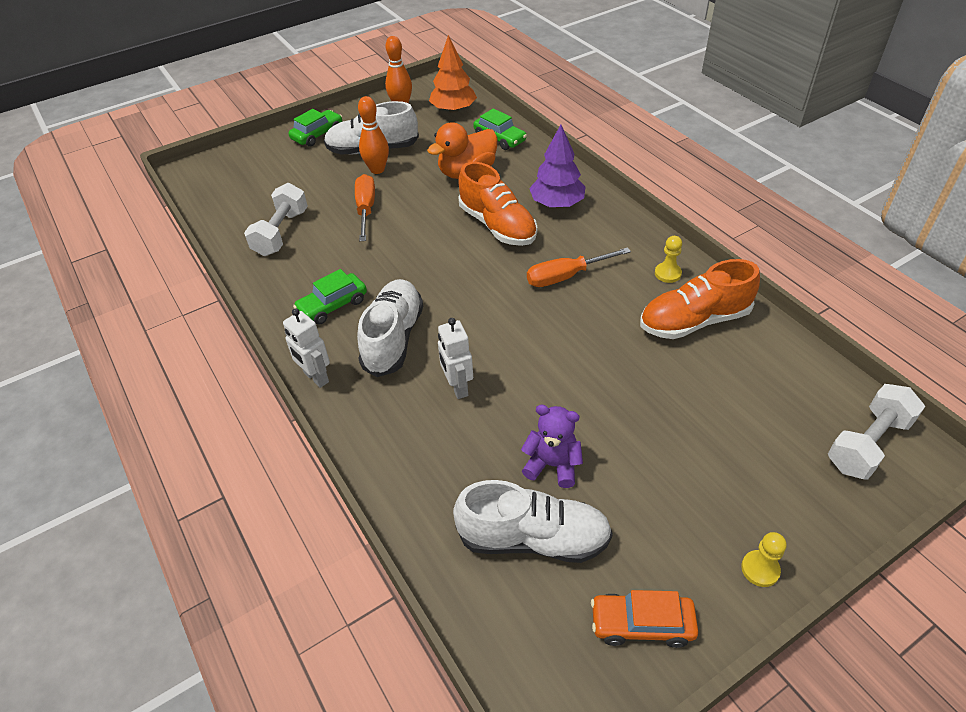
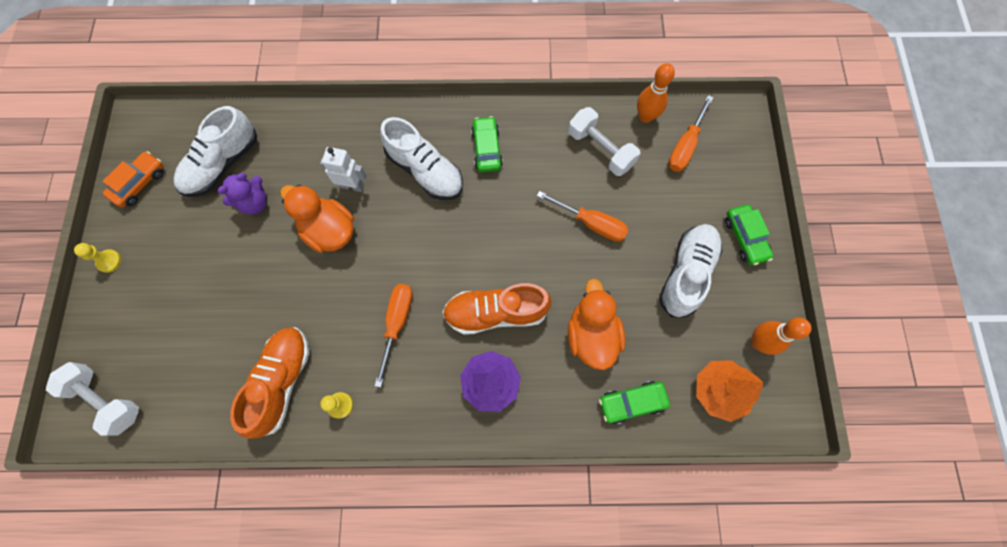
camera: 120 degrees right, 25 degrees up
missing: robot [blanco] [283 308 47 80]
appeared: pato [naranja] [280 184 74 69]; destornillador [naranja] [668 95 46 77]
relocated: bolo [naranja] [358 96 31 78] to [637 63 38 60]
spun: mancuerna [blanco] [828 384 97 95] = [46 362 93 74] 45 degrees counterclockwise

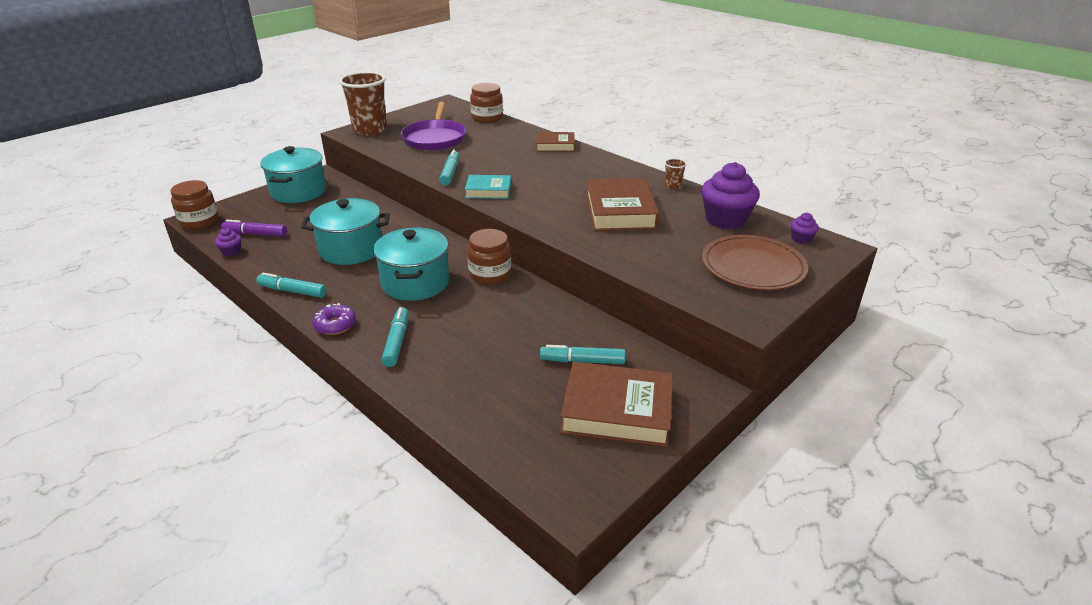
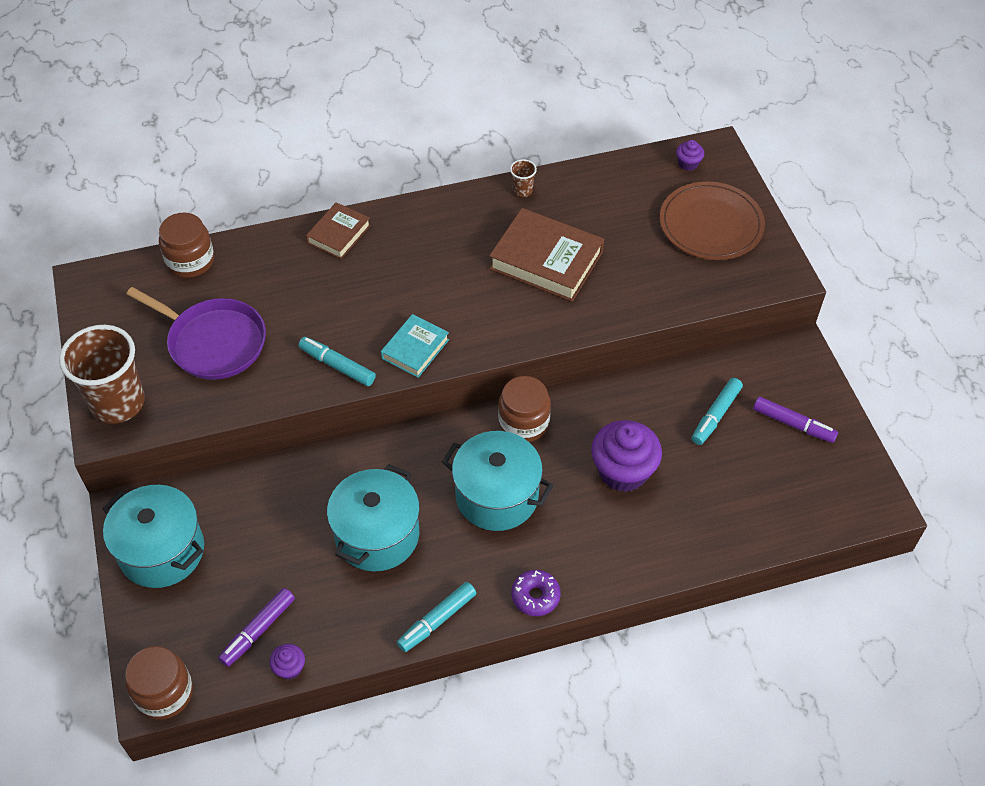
camera: 60 degrees left, 20 degrees up
missing: rotulador [turquesa] [382 307 27 60]
relocated: magdalena [morado] [701 162 59 67] to [591 420 71 72]
exchanged: libro [marrón] [560 362 113 85] to rotulador [morado] [753 397 85 46]

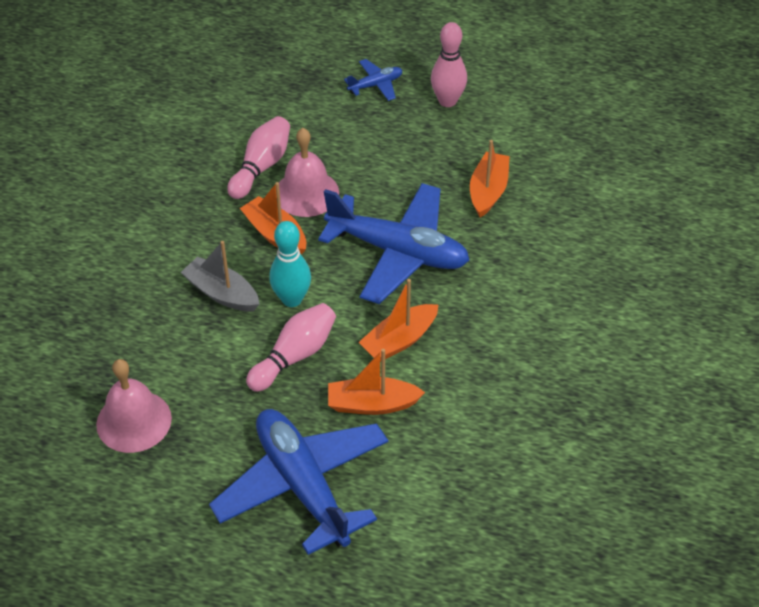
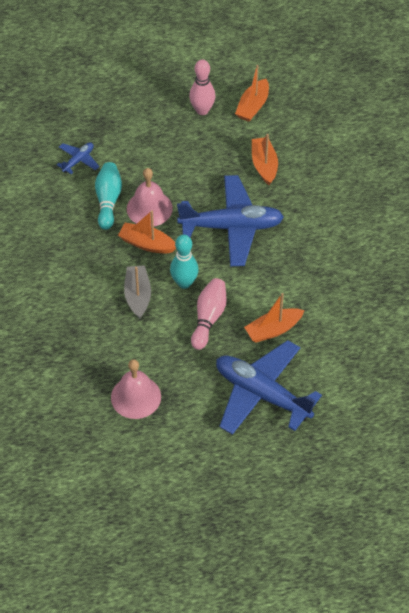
camera: 25 degrees left, 5 degrees up
relocated: avión [azul] [344 59 58 42] to [57 142 43 33]; barco [naranja] [358 279 80 83] to [235 65 34 57]
colour: bolo [rosa] [227 116 63 83] to bolo [turquesa] [95 162 27 68]
spun: barco [gris] [181 241 78 71] = [124 265 27 54] 75 degrees clockwise

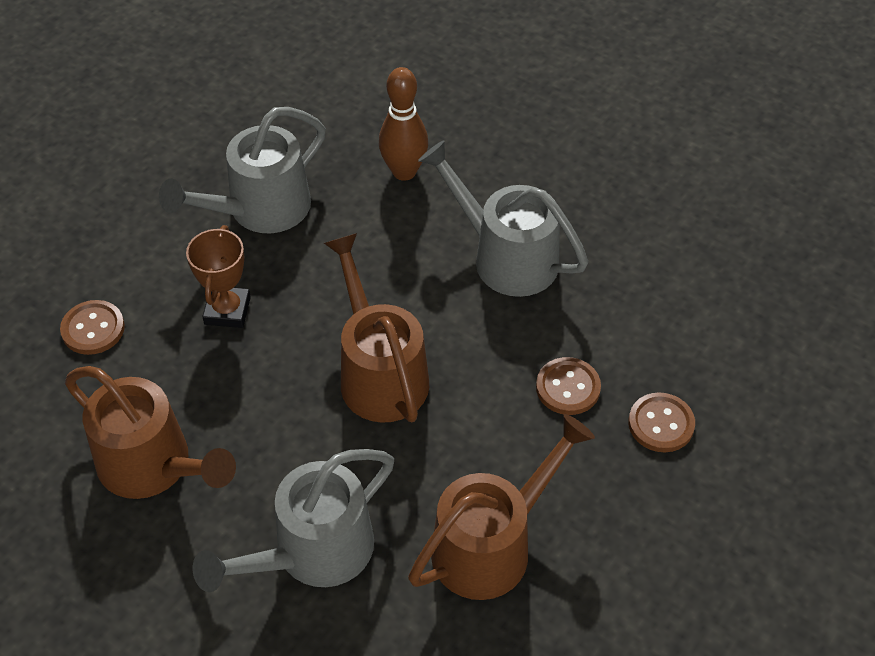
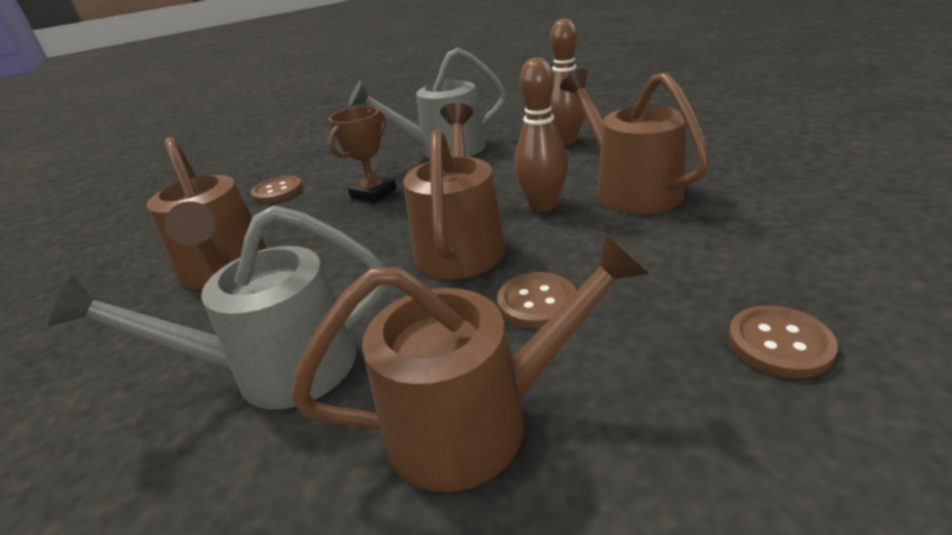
camera: 30 degrees right, 20 degrees down
appeared: bolo [marrón] [514 57 54 155]
relocated: botón [marrón] [536 357 65 58] to [497 272 79 57]
colour: regadera [gris] [418 140 170 157] to regadera [marrón] [560 69 150 145]

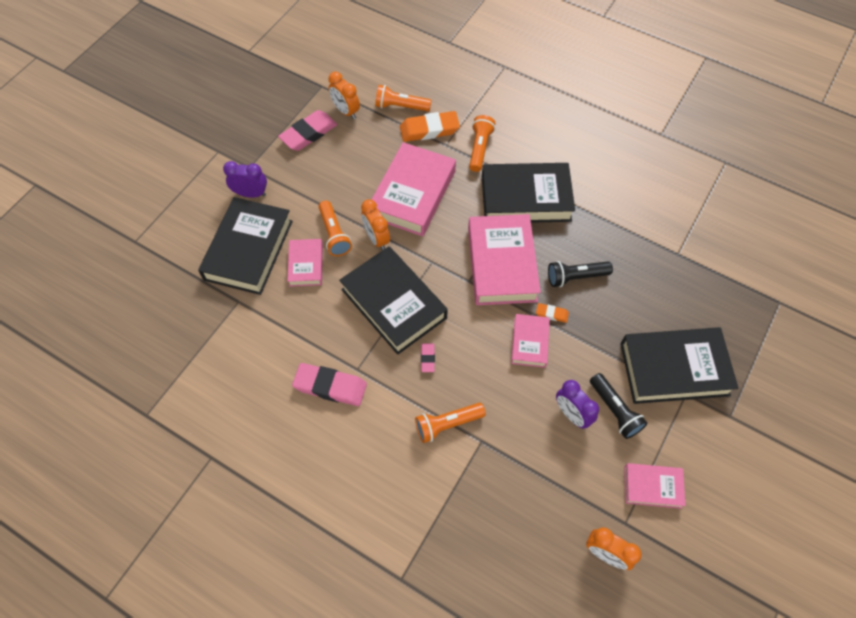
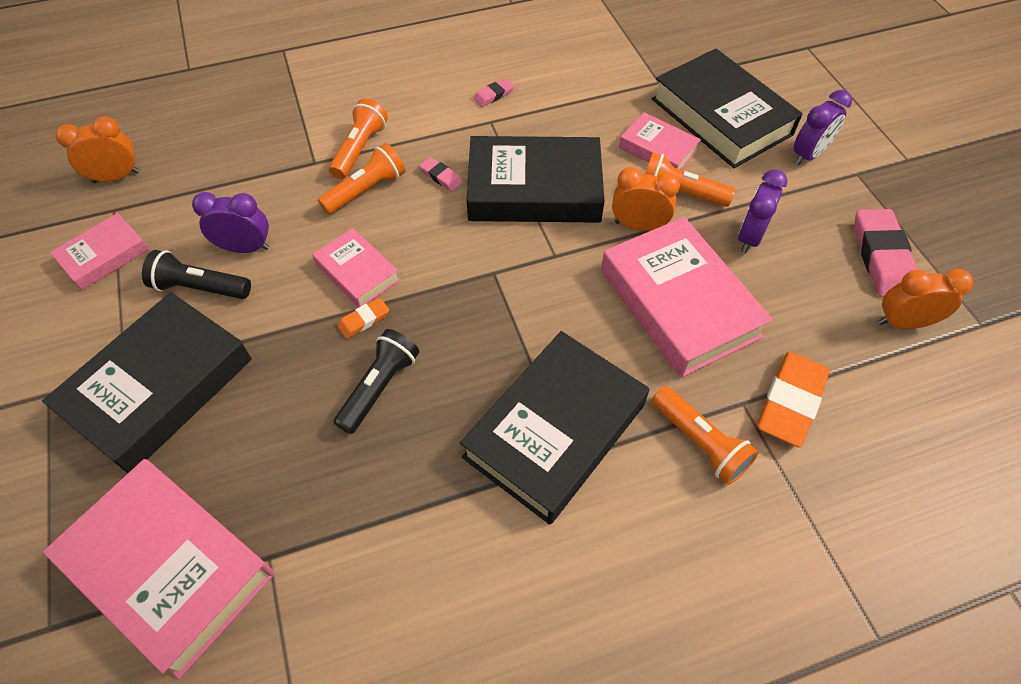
camera: 130 degrees right, 5 degrees down
appeared: despertador [morado] [738 169 49 84]
relocated: lámpara de mano [naranja] [375 85 57 26] to [318 143 87 71]; libro [rosa] [468 214 73 91] to [43 459 232 220]
size: goma de borrar [rosa] [292 363 75 43] = [473 78 41 29] x0.49

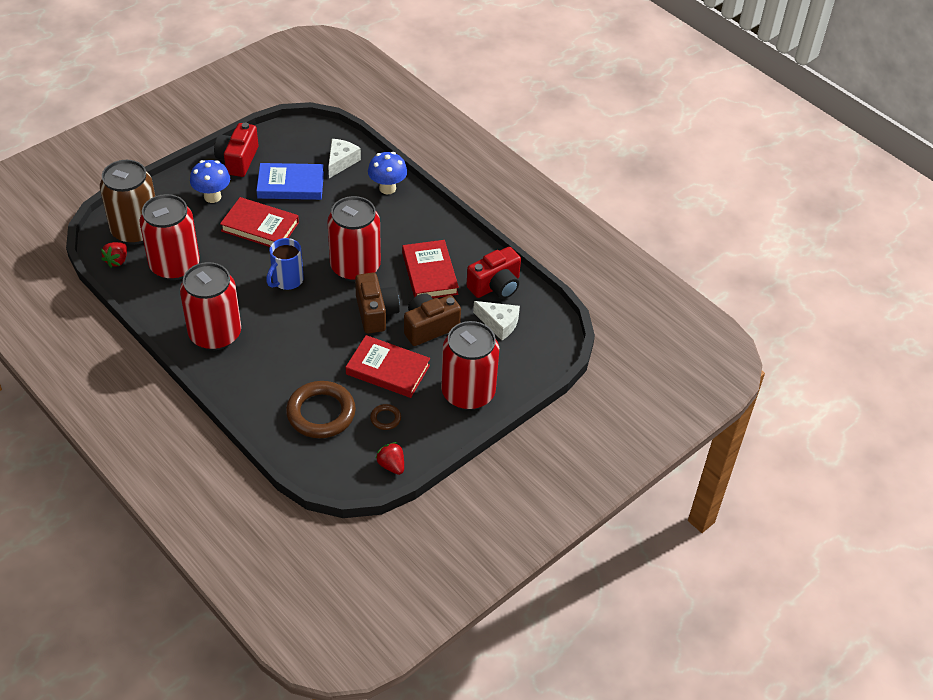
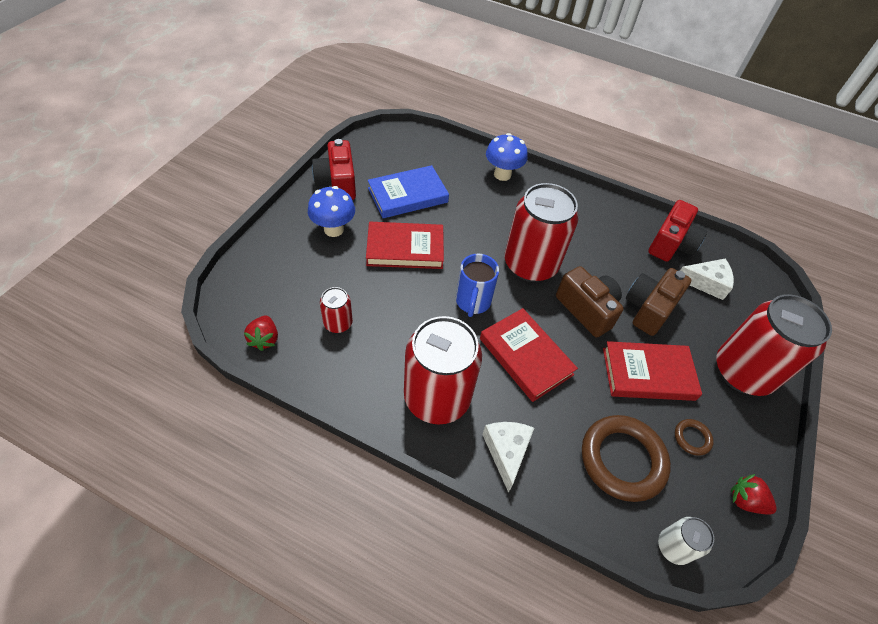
camera: 25 degrees left, 5 degrees up
missing: lata [marrón] [100 160 55 85]
appeared: lata [blanco] [658 517 56 48]
relocated: queso [blanco] [328 139 33 39] to [482 422 52 71]; libro [rojo] [402 240 57 58] to [480 308 98 94]
size: lata [rojo] [139 194 61 86] = [320 287 33 46] x0.46

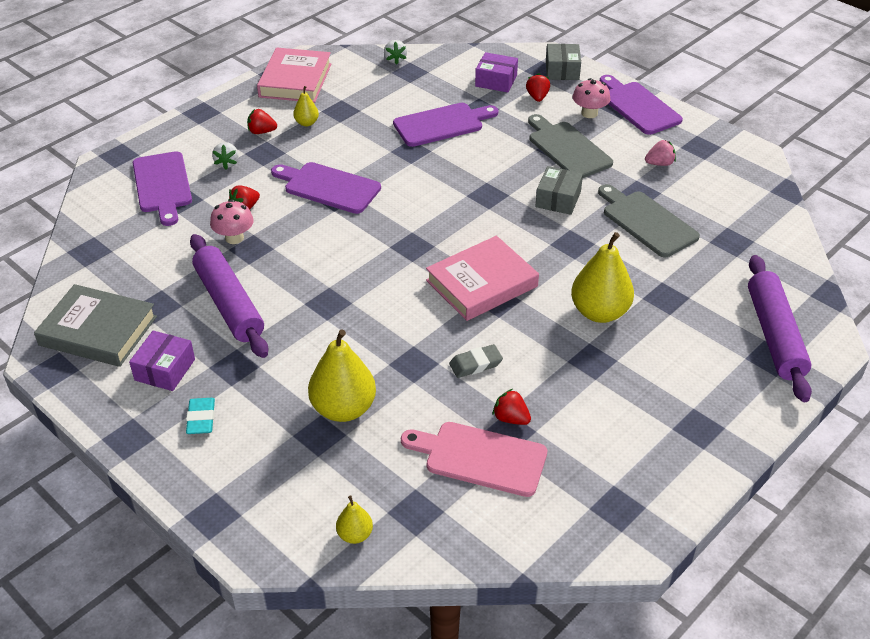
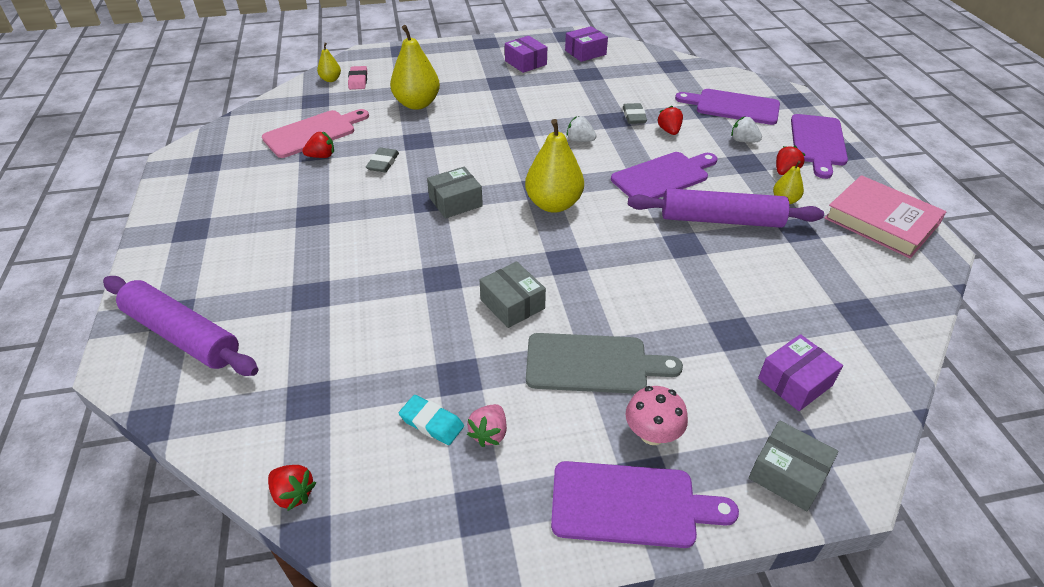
camera: 125 degrees right, 0 degrees up
missing: tabla de cortar [gris] [598 184 102 73]
appeared: goma de borrar [rosa] [348 66 19 24]
relocated: goma de borrar [turquesa] [186 398 29 36] to [399 395 65 50]; rodillo [morado] [190 234 78 124] to [628 188 196 40]; fresa [blanco] [384 40 23 25] to [567 116 30 26]; tabla de cortar [morado] [393 103 105 44] to [791 114 57 65]; fresa [rojo] [526 73 24 29] to [268 465 48 46]; pera [amarillo] [571 232 63 91] to [525 119 59 94]
exchanged: libro [gris] [34 284 123 83] to caja [morado] [565 26 43 36]; seta [rosa] [210 199 44 45] to goma de borrar [gris] [623 103 24 21]; libro [rosa] [426 236 113 85] to caja [gris] [427 167 56 51]

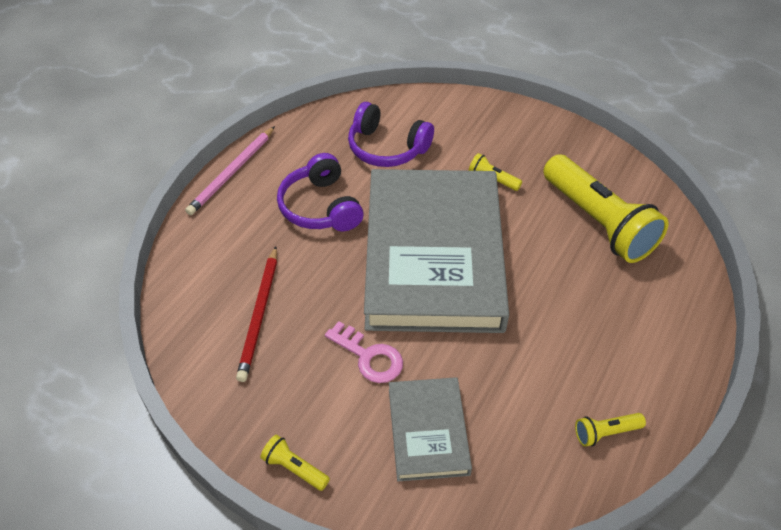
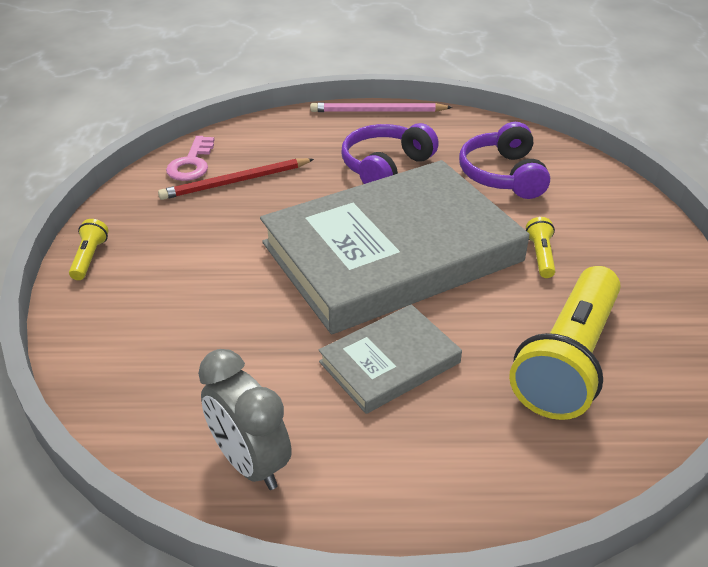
camera: 60 degrees right, 10 degrees down
relocated: llave [rosa] [325 321 78 62] to [166 136 48 45]; libro [gris] [389 377 83 104] to [319 304 143 110]
exchanged: lámpara de mano [amarillo] [575 413 71 34] to despertador [gris] [198 349 94 141]

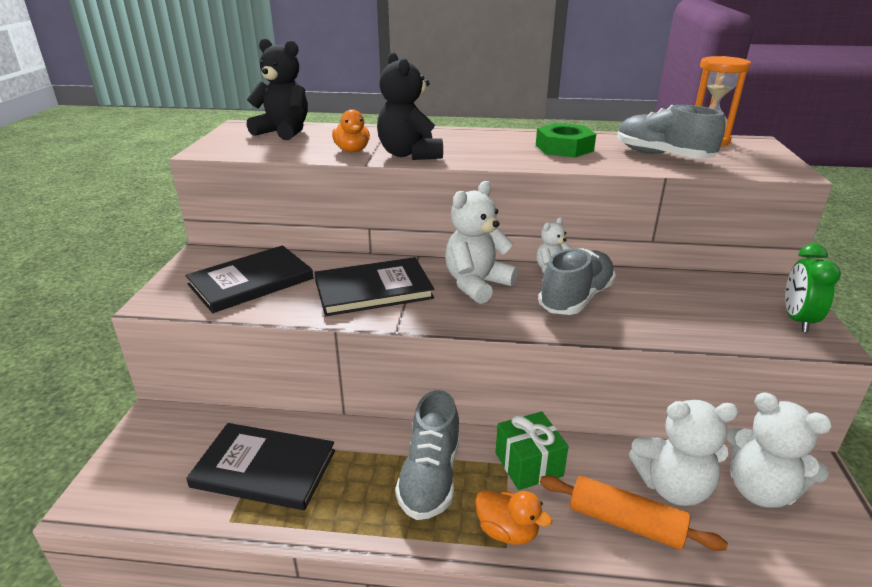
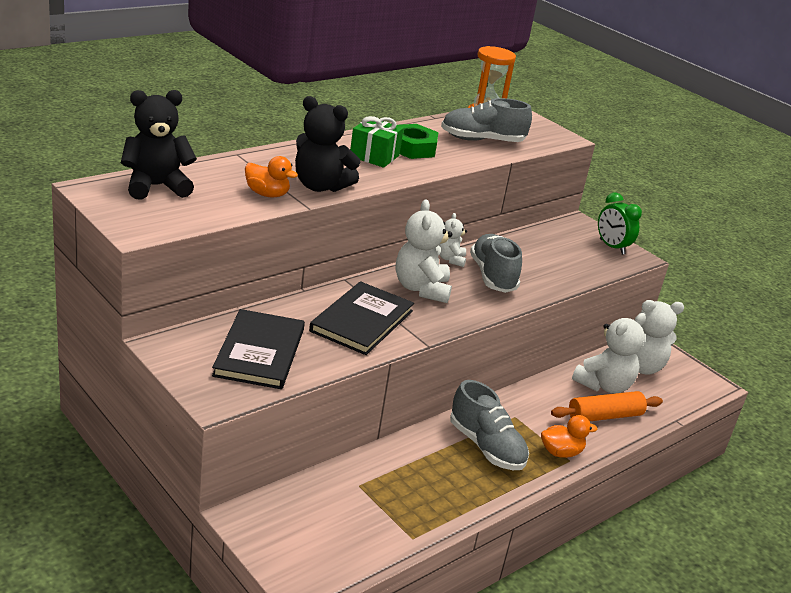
camera: 50 degrees left, 0 degrees up
missing: libro [negro] [186 423 149 87]
relocated: regalo [verde] [495 412 74 78] to [350 116 54 52]

